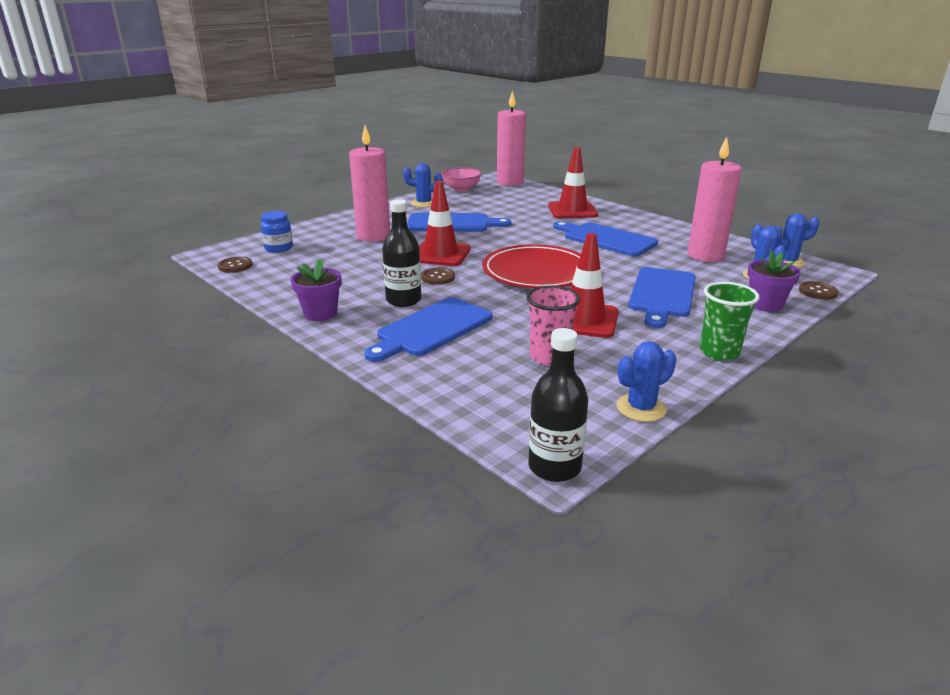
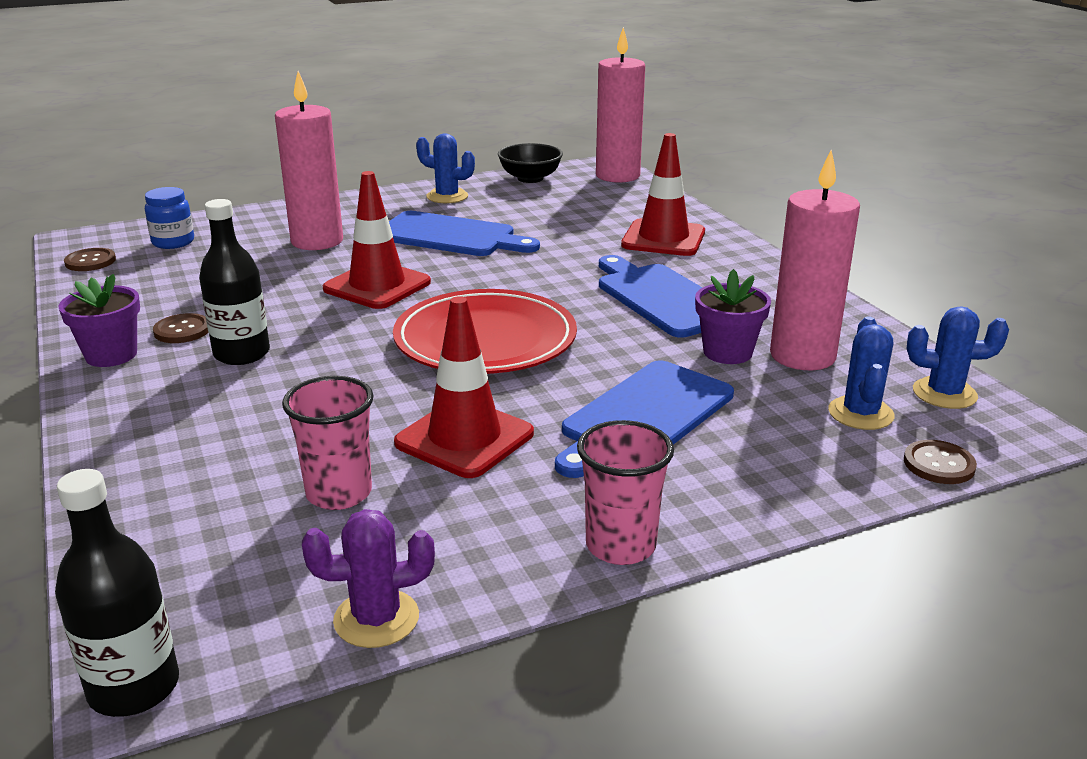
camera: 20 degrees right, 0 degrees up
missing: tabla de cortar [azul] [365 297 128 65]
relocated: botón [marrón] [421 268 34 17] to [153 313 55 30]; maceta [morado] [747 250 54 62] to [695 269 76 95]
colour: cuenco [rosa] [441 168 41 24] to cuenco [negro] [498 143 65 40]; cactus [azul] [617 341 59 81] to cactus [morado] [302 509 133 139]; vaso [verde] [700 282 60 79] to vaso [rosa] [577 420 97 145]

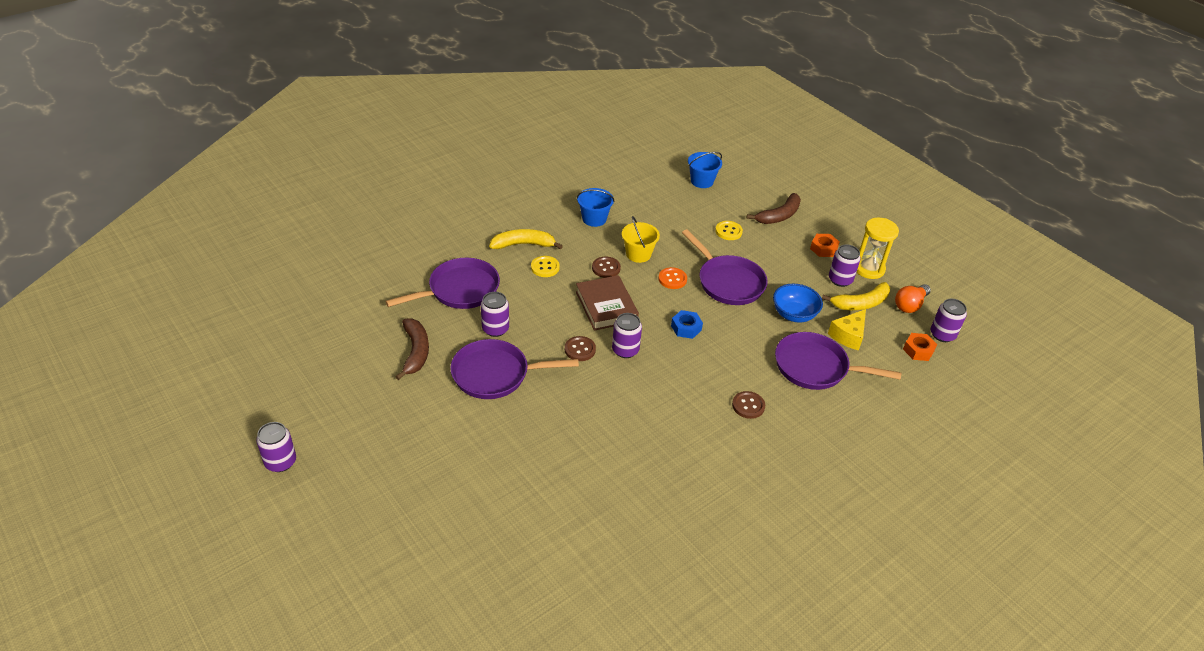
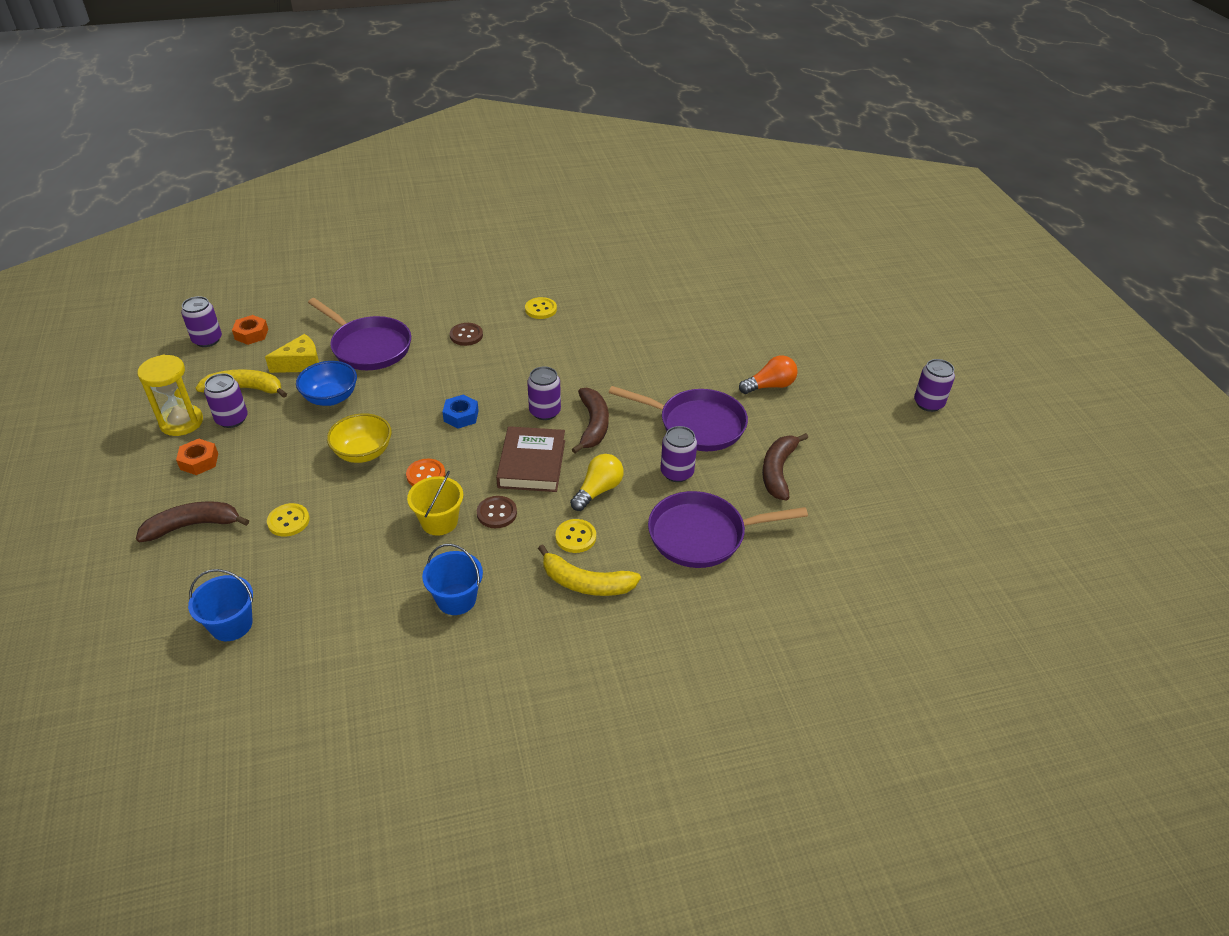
camera: 155 degrees left, 0 degrees up
appeared: botón [amarillo] [525 297 32 22]; bombilla [amarillo] [570 454 54 57]
relocated: bombilla [naranja] [895 284 36 29] to [739 355 59 39]
exchanged: botón [marrón] [565 336 31 25] to plátano [marrón] [572 388 37 65]; sartén [morado] [682 229 86 76] to cuenco [amarillo] [327 413 65 50]

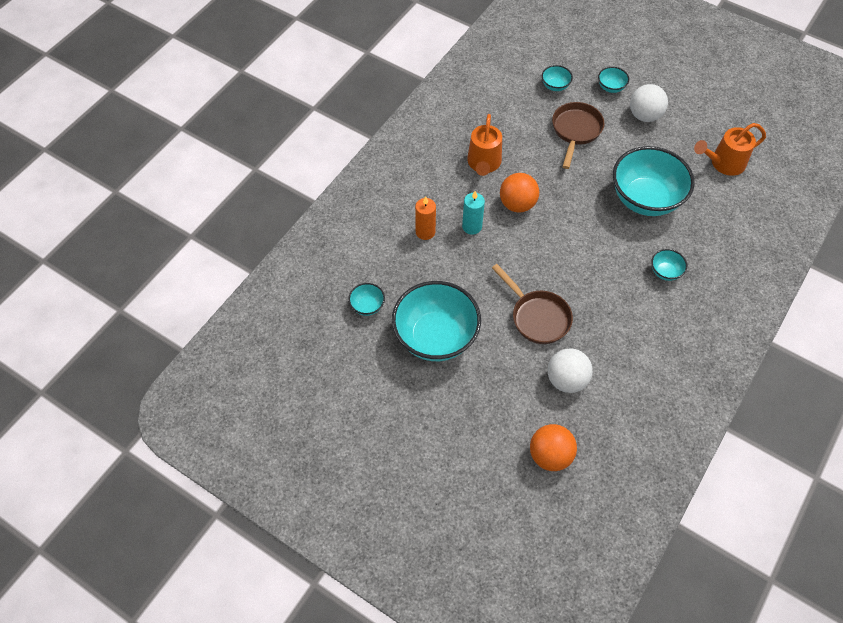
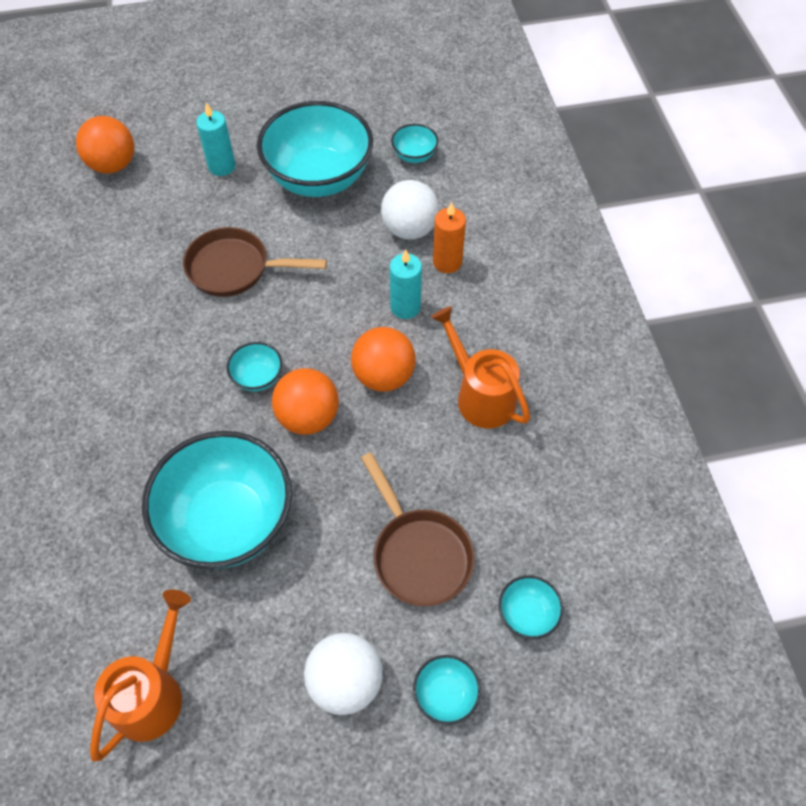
camera: 135 degrees right, 0 degrees up
appeared: vela [turquesa] [196 102 39 74]; pelota [naranja] [272 368 67 67]
relocated: pelota [blanco] [548 348 45 45] to [381 180 58 59]; cuenco [turquesa] [651 249 36 32] to [227 342 55 50]

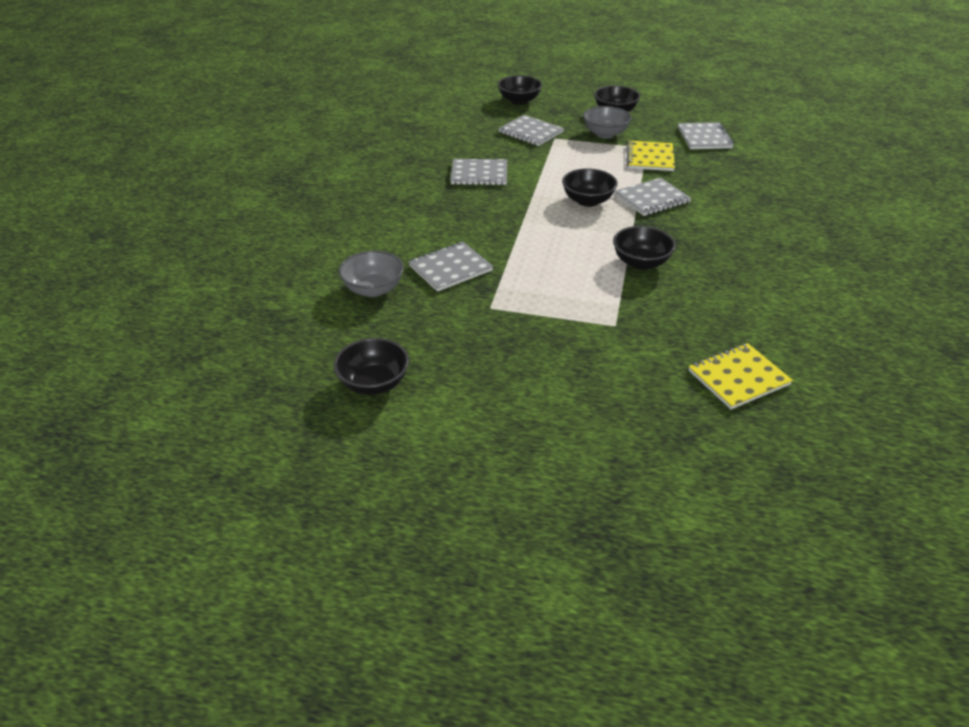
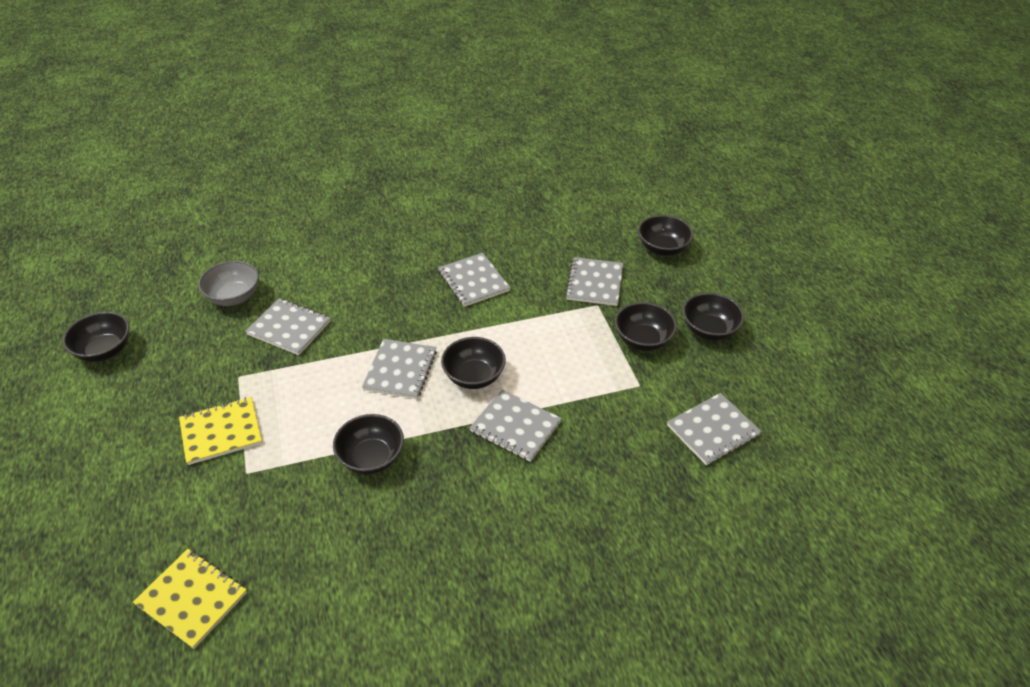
camera: 60 degrees right, 5 degrees up
appeared: cuaderno [gris] [362 339 75 60]
relocated: cuaderno [amarillo] [627 141 48 30] to [179 397 83 68]
colour: cuenco [gris] [583 106 48 32] to cuenco [negro] [615 302 62 49]

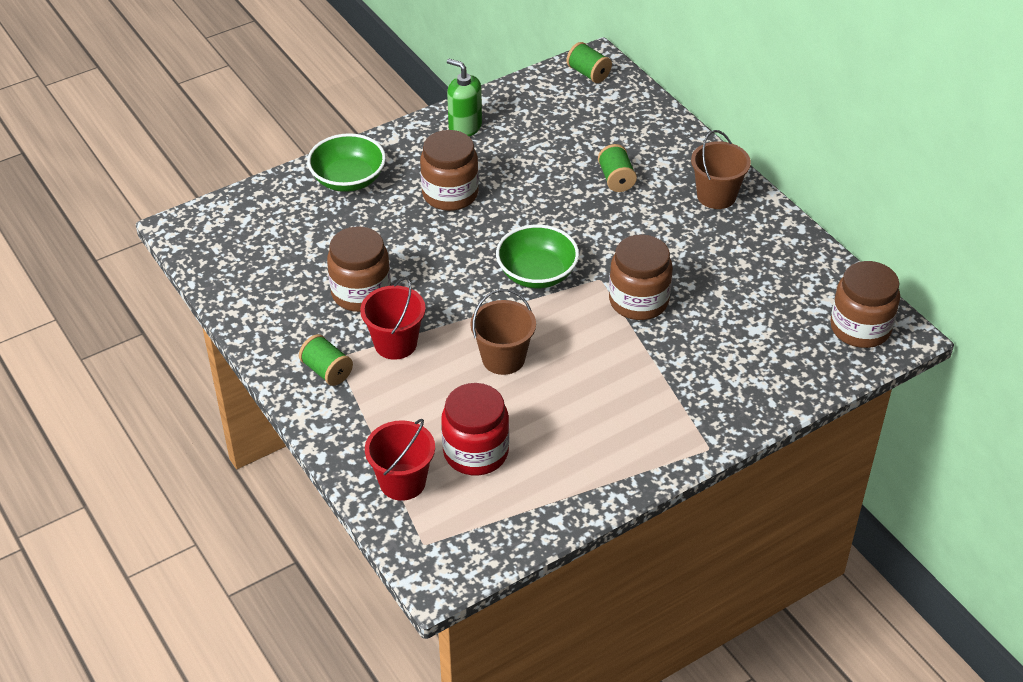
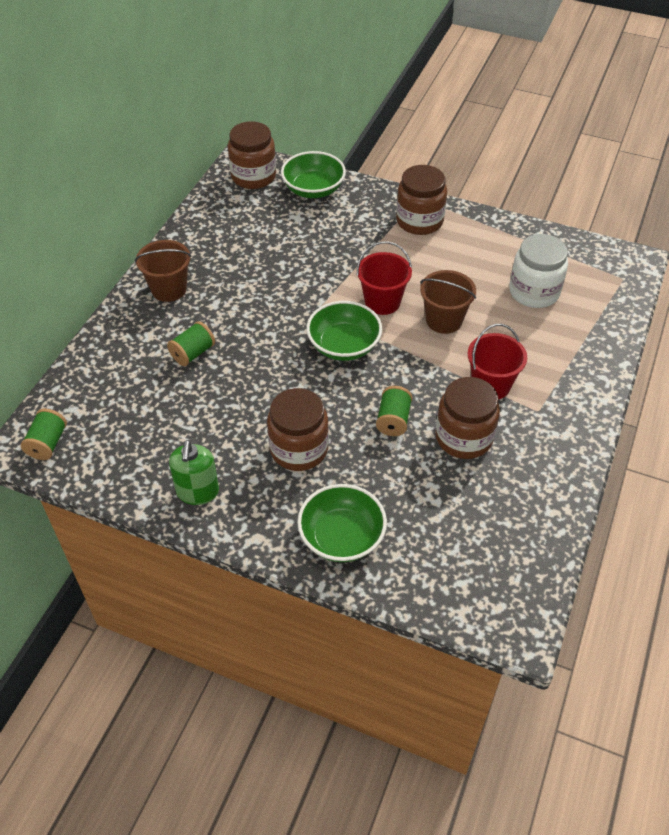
camera: 125 degrees left, 5 degrees up
appeared: cuenco [verde] [281 151 65 47]
relocated: carrete [verde] [299 334 54 52] to [376 386 36 50]; balde [rojo] [365 419 70 82] to [357 241 55 74]; tarro [marrón] [609 234 64 86] to [396 165 51 70]
colour: tarro [rojo] [441 383 68 92] to tarro [blanco] [509 234 59 74]

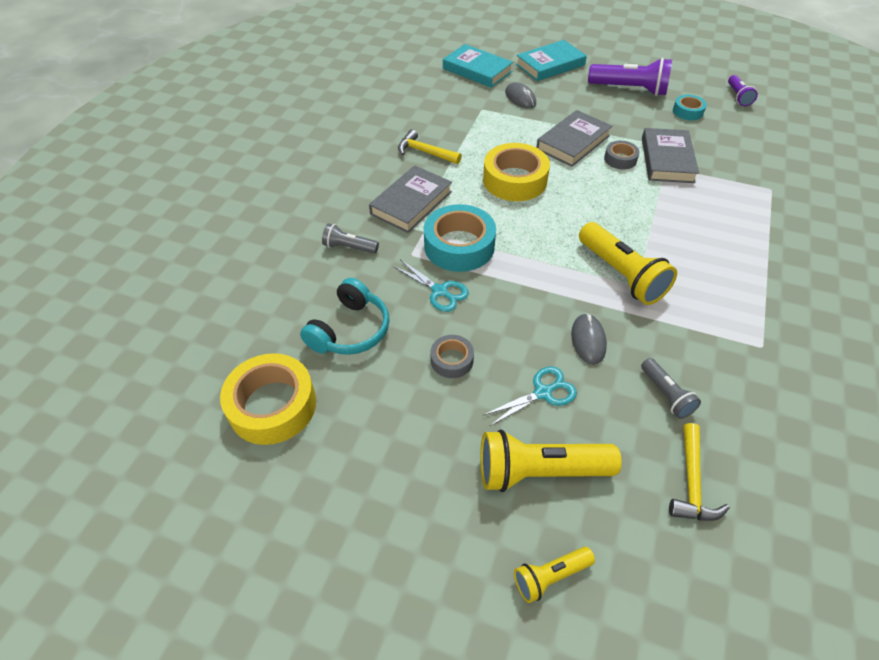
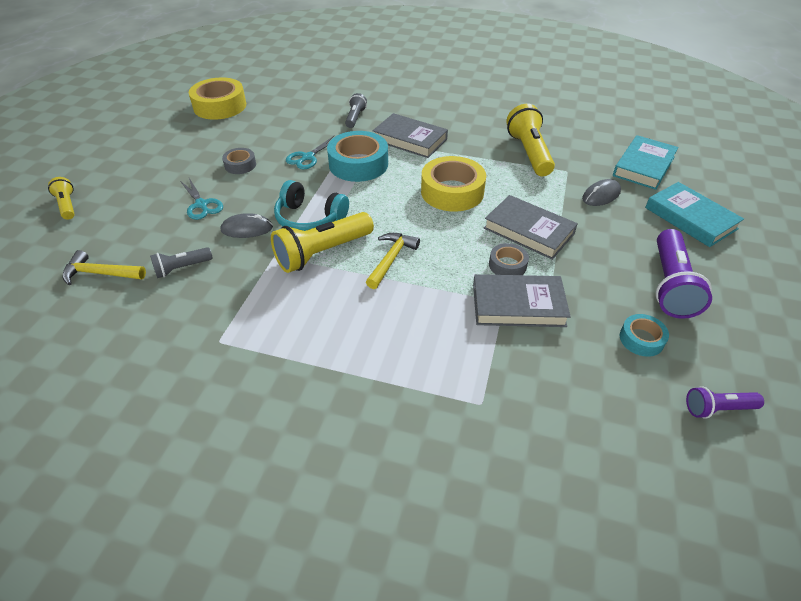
camera: 85 degrees right, 5 degrees down
relocated: auriculares [turquesa] [300 278 90 77] to [274 180 75 51]; martillo [amarillo] [398 129 64 35] to [366 233 54 56]; lámpara de mano [amarillo] [480 429 142 63] to [506 104 49 72]

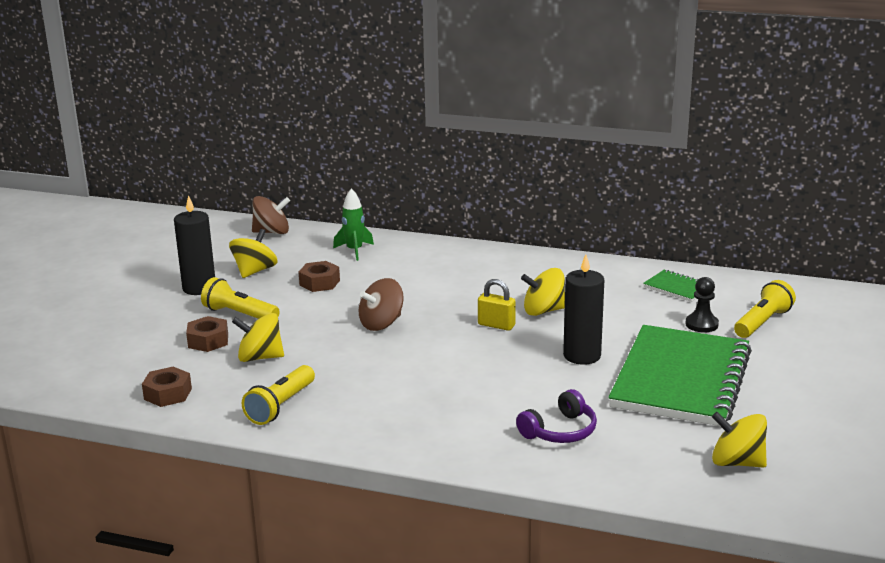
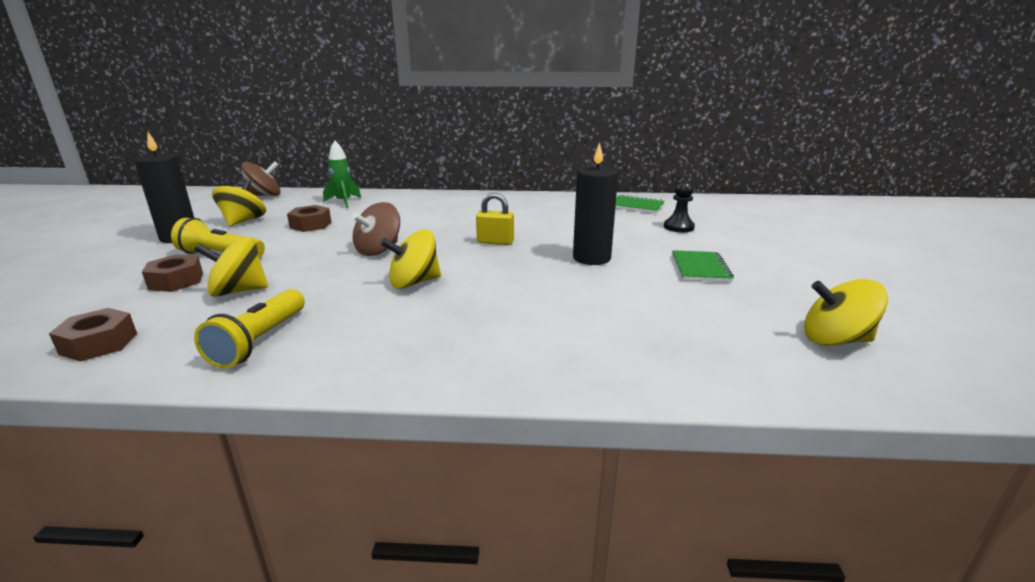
camera: 15 degrees left, 0 degrees up
missing: auriculares [morado] [516 389 81 54]; lámpara de mano [amarillo] [734 280 62 58]
relocated: peonza [amarillo] [521 268 44 48] to [381 229 60 60]
size: cuaderno [verde] [608 325 144 101] = [672 250 62 32] x0.41

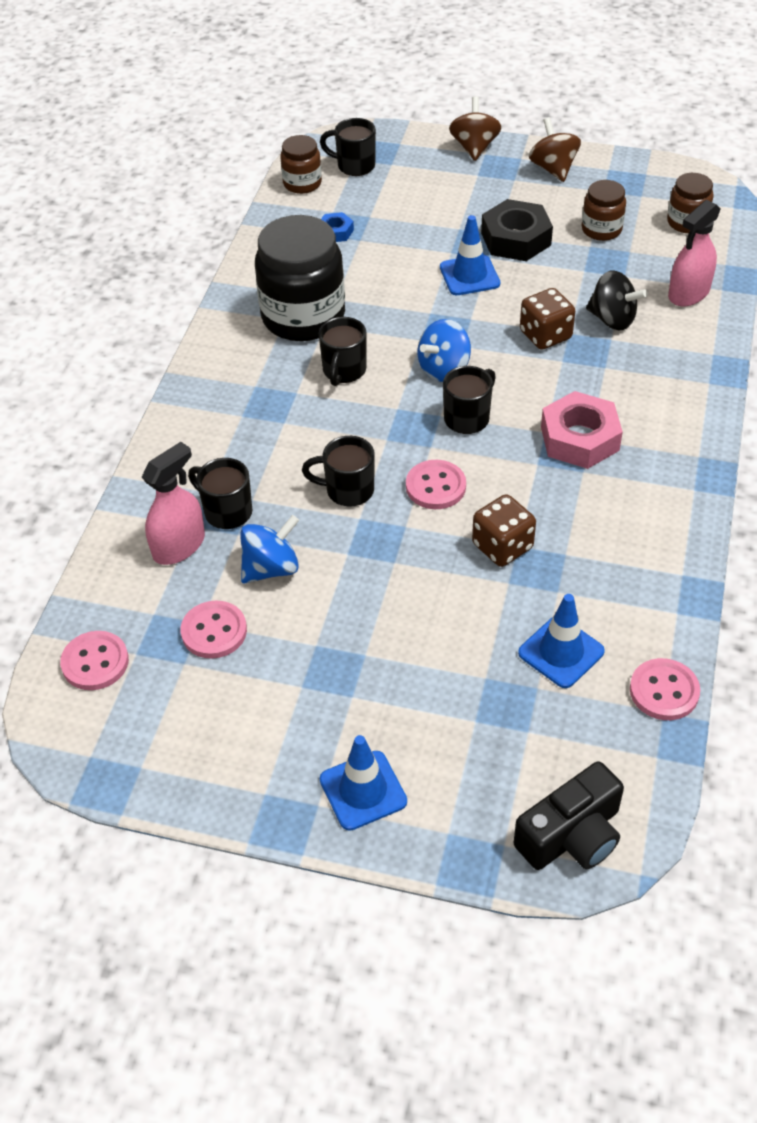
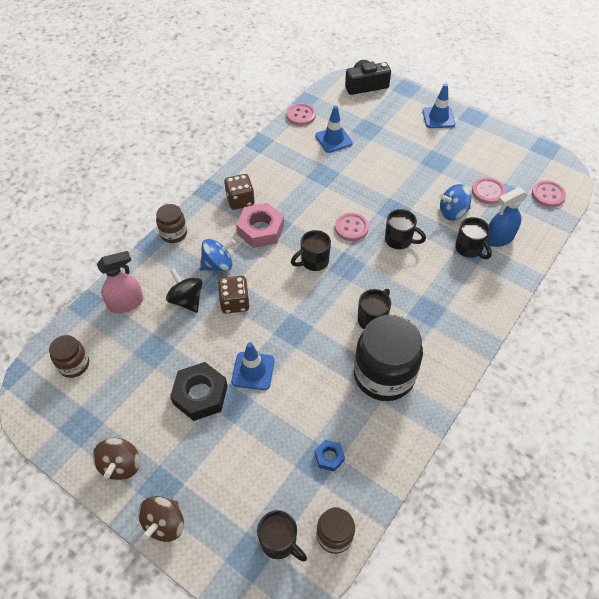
camera: 160 degrees left, 5 degrees up
relocated: peonza [azul] [417 319 54 63] to [200 239 35 32]; dado [marrón] [472 494 64 73] to [224 174 31 36]; tarro [marrón] [582 180 44 61] to [156 204 31 39]
colour: pulverizador [rosa] [142 442 63 123] to pulverizador [azul] [487 187 41 60]

